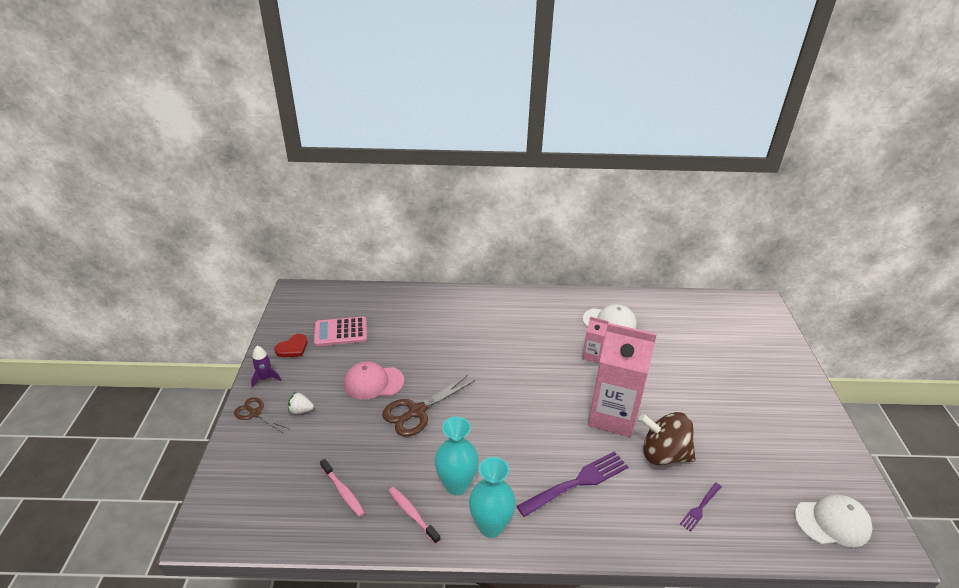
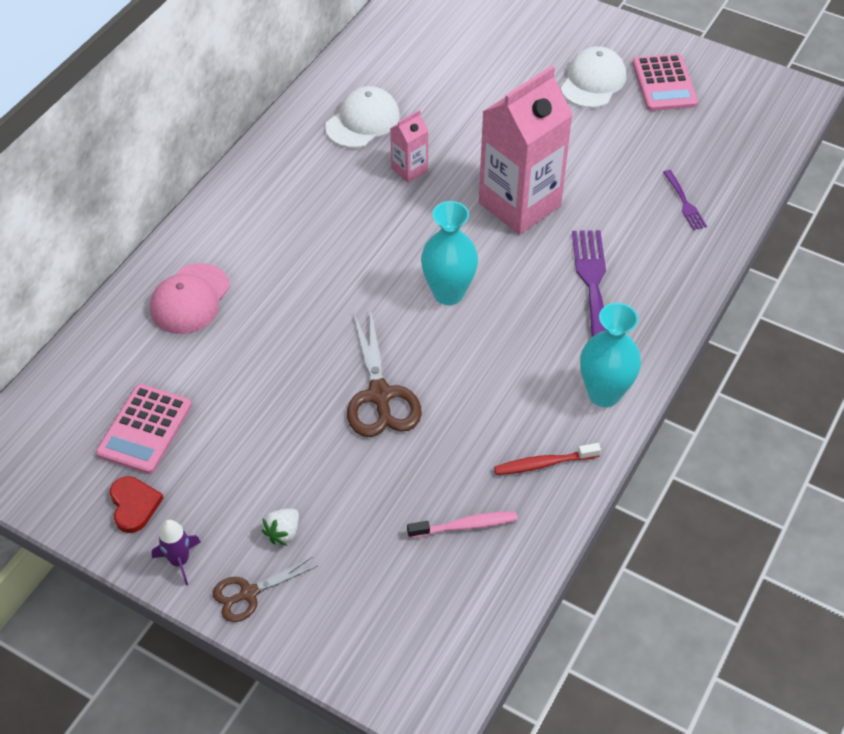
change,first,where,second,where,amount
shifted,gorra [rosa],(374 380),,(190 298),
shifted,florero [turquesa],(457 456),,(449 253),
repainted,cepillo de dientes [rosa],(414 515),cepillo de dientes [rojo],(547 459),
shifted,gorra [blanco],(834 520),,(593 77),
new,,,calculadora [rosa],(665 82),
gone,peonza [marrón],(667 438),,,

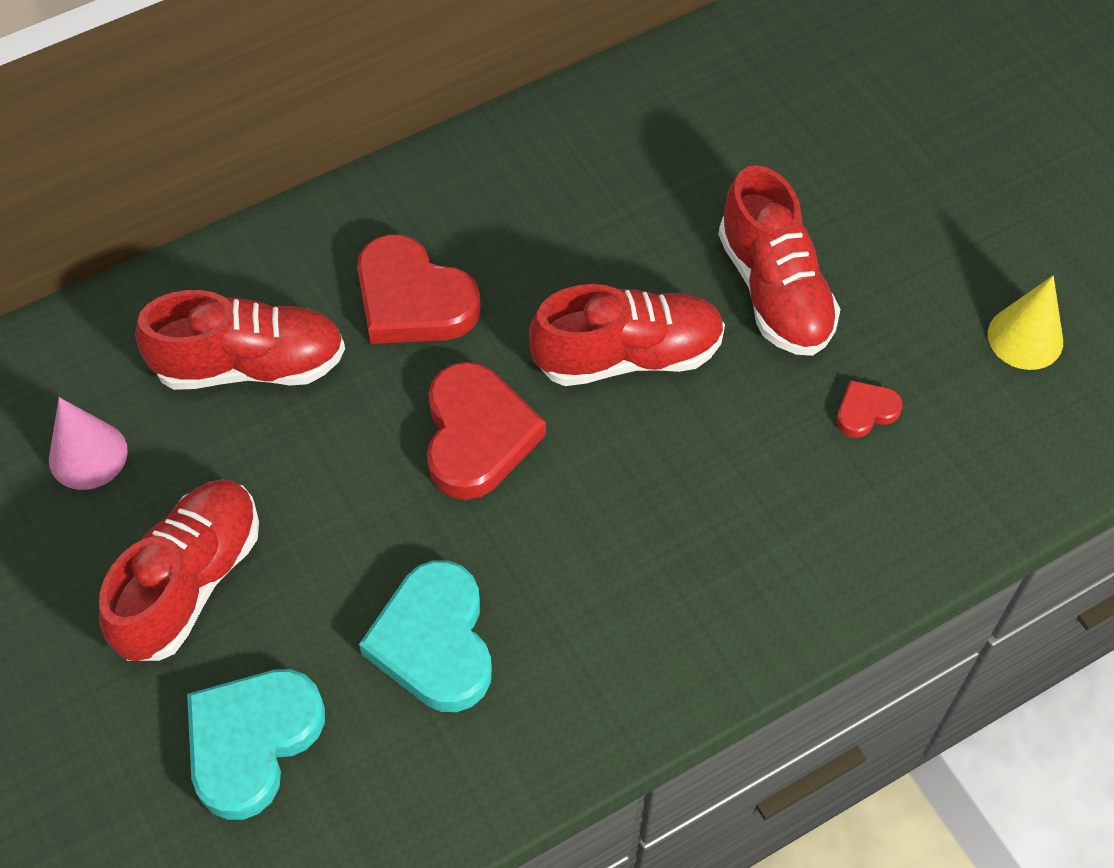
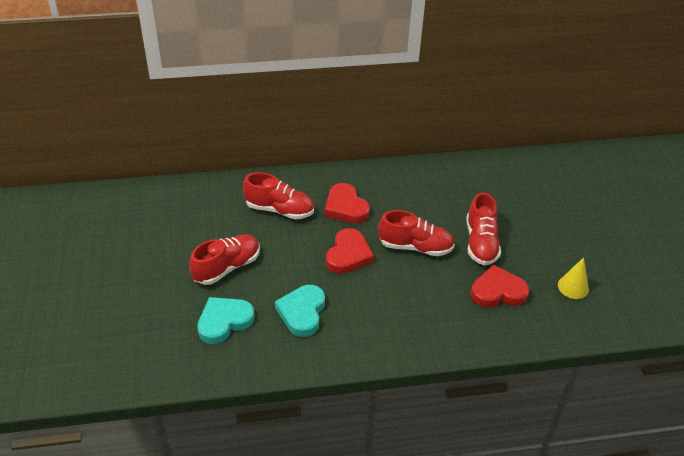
change,first,where,second,where,amount
scaled,corazón [rojo],(869 409),,(500 286),x2.06
gone,cono [rosa],(88 443),,,

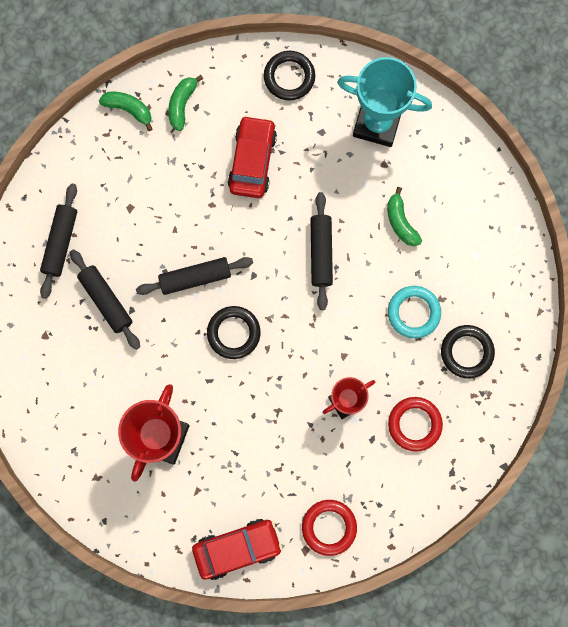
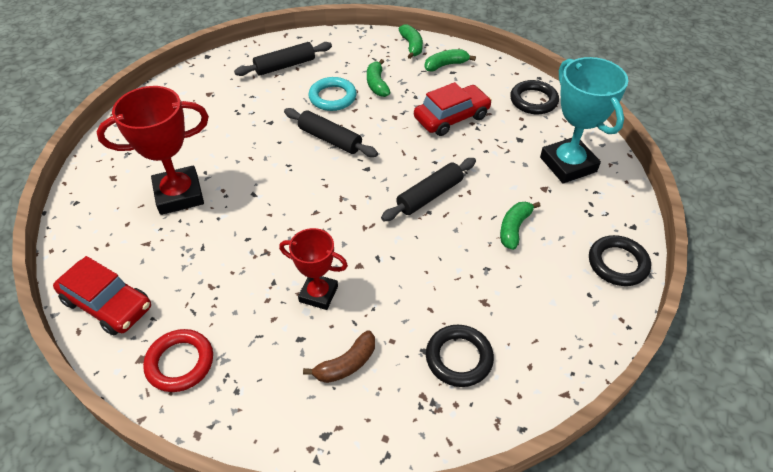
change,first,where,second,where,amount
swapped,anillo [rojo],(415 424),plátano [marrón],(339 357),
shifted,anillo [turquesa],(414 312),,(332 94),
new,,,plátano [verde],(379 78),
shifted,anillo [negro],(234 332),,(620 260),
gone,rodillo [negro],(105 299),,,

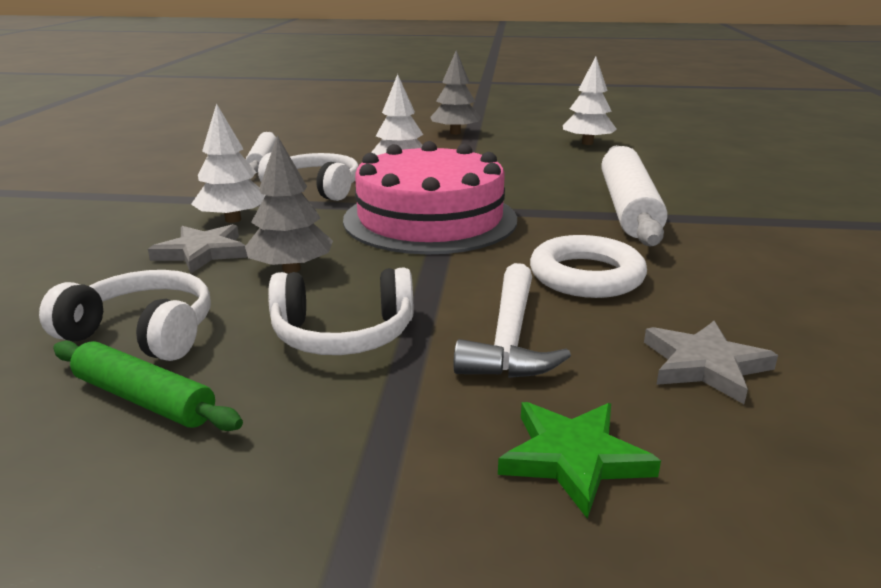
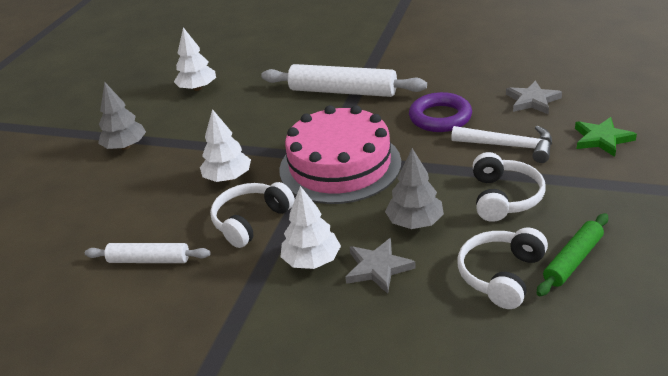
change,first,where,second,where,amount
repainted,anillo [blanco],(588 266),anillo [morado],(440 112),

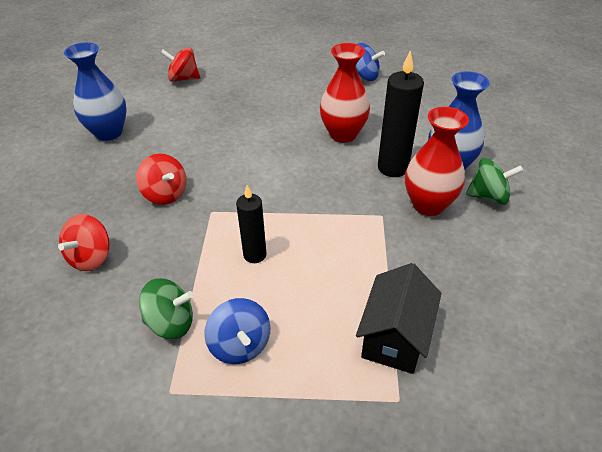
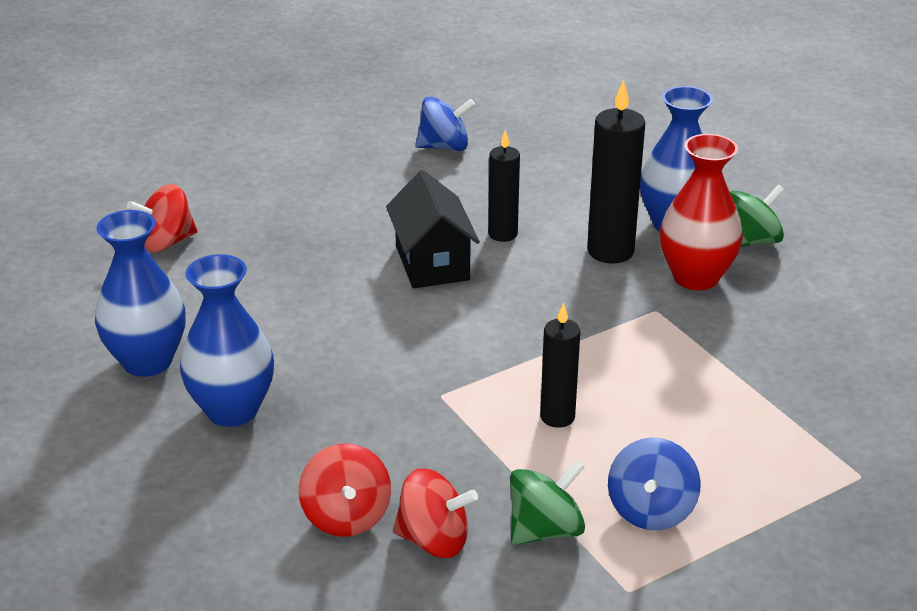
change,first,where,second,where,amount
new,,,florero [azul],(227 340),
shifted,casa [negro],(399 318),,(433 229),
shifted,peonza [rojo],(161 179),,(435 513),
swapped,florero [rojo],(345 93),vela [negro],(504 186),
rotated,peonza [azul],(237 331),,(654 484),75 degrees clockwise

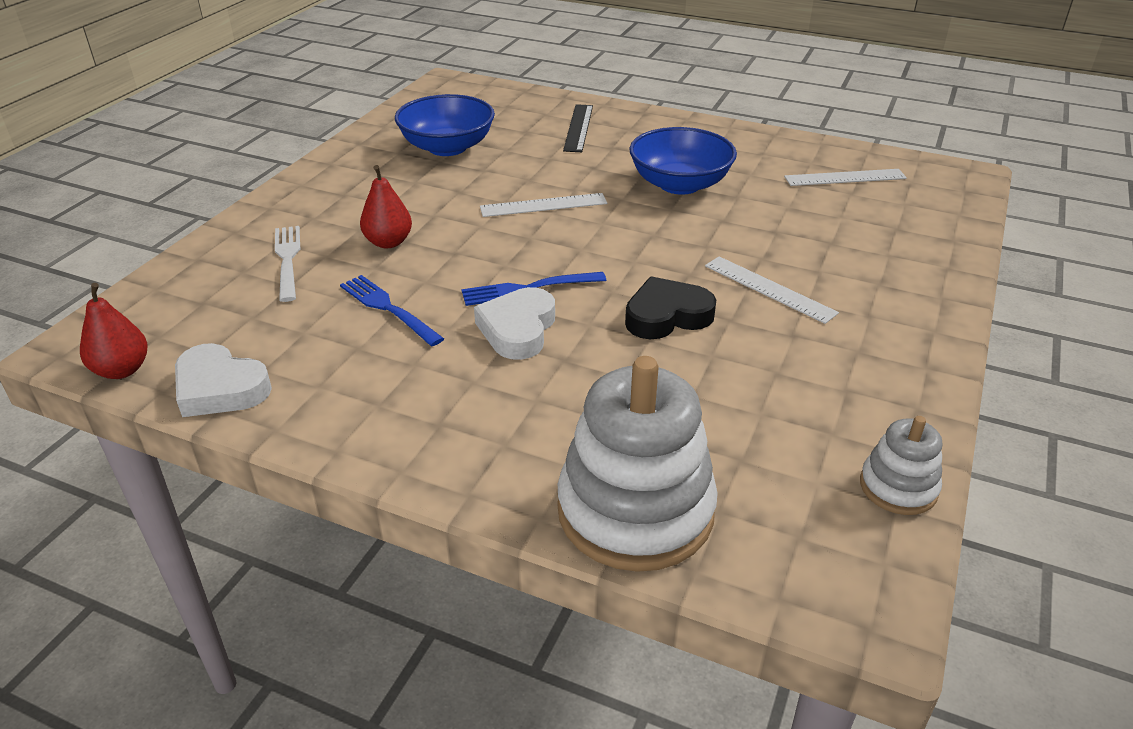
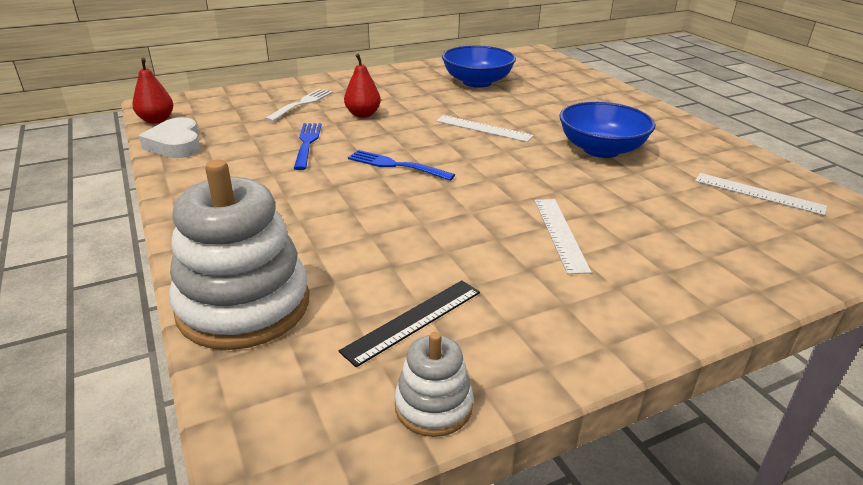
change,first,where,second,where,amount
shifted,regla [negro],(578 128),,(409 323),
gone,corazón [blanco],(514 323),,,
gone,corazón [negro],(670 307),,,

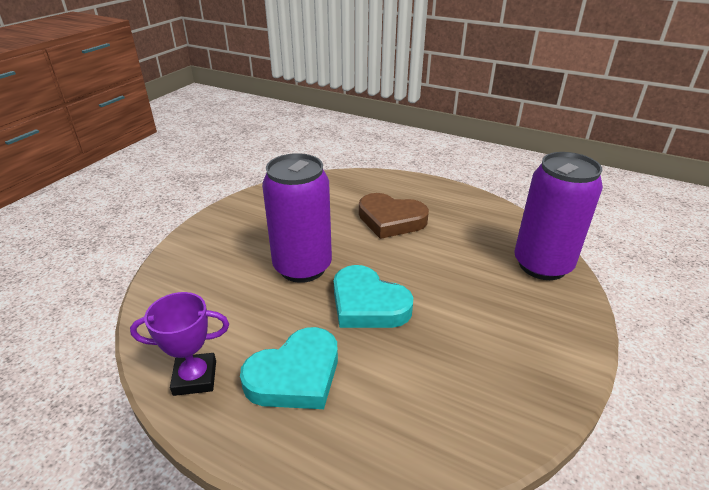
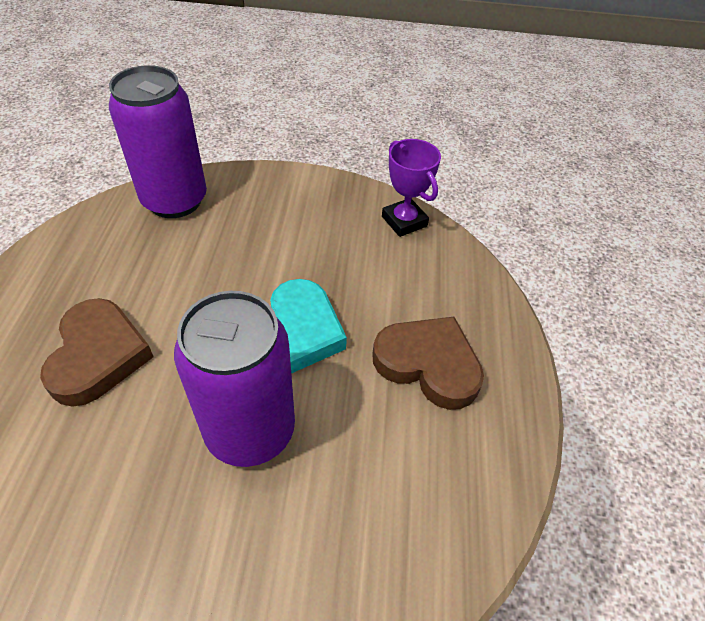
change,first,where,second,where,amount
repainted,corazón [turquesa],(289 368),corazón [marrón],(428 363),
shifted,trofeo [morado],(179 344),,(411 188),

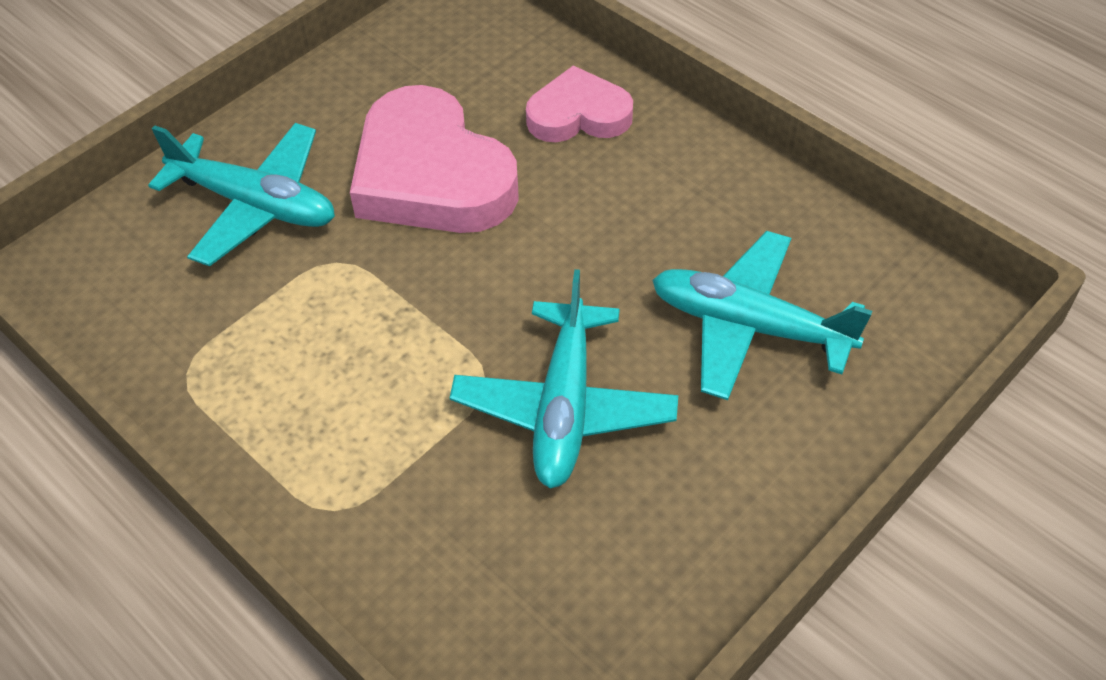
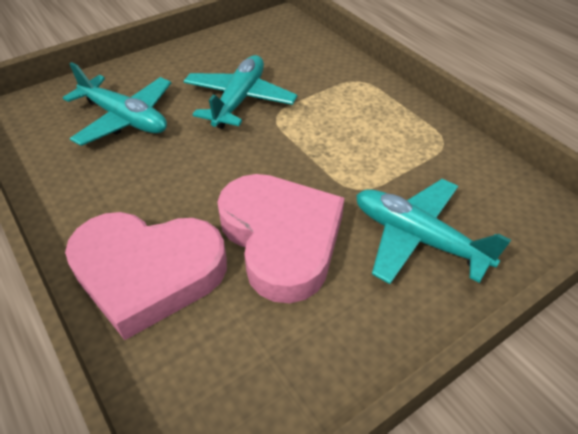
change,first,where,second,where,amount
scaled,corazón [rosa],(579 103),,(146 276),x1.71

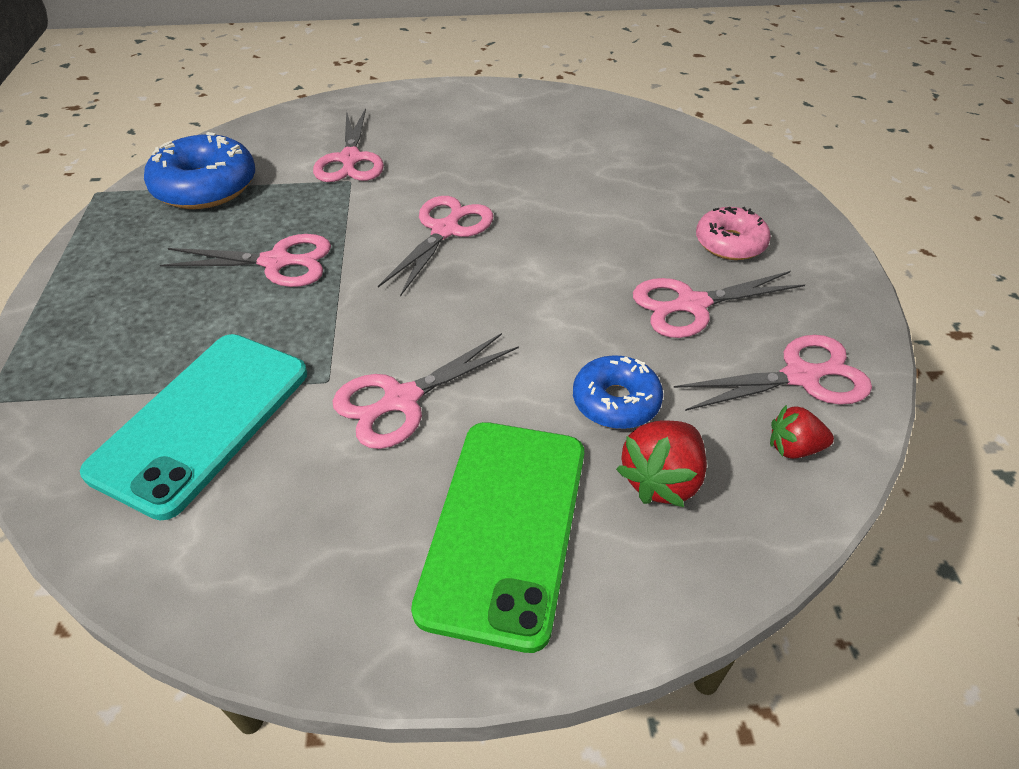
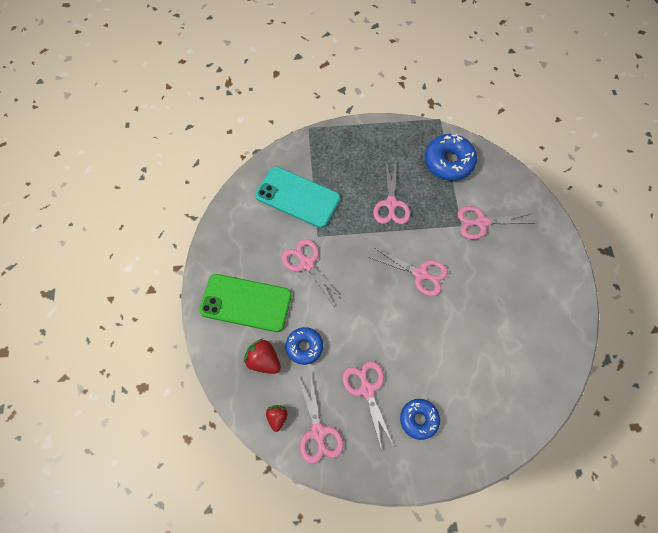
change,first,where,second,where,amount
repainted,rosquilla [rosa],(733 233),rosquilla [azul],(420 419),

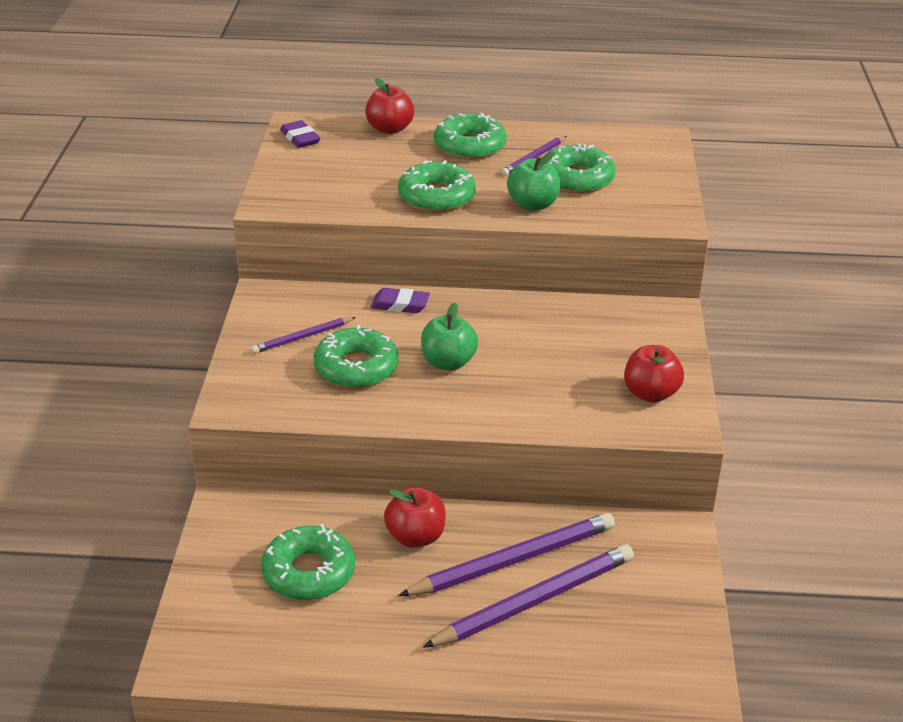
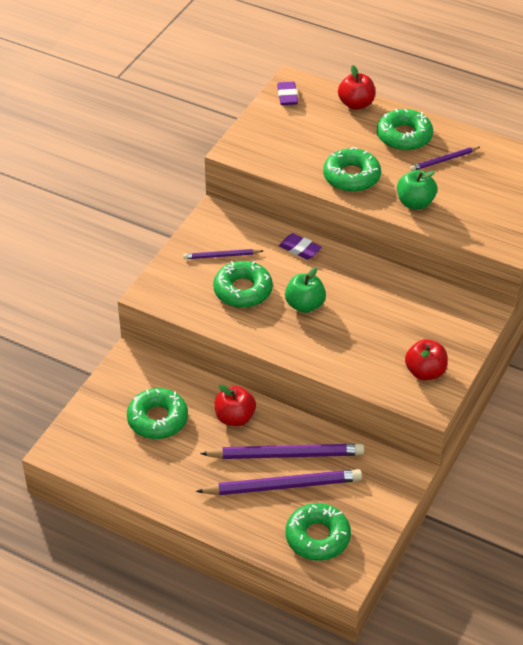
change,first,where,second,where,amount
shifted,rosquilla [verde],(581 168),,(318 532),

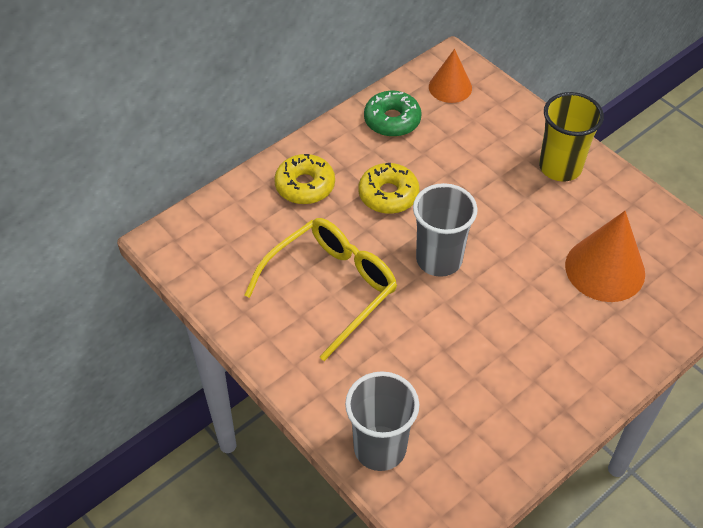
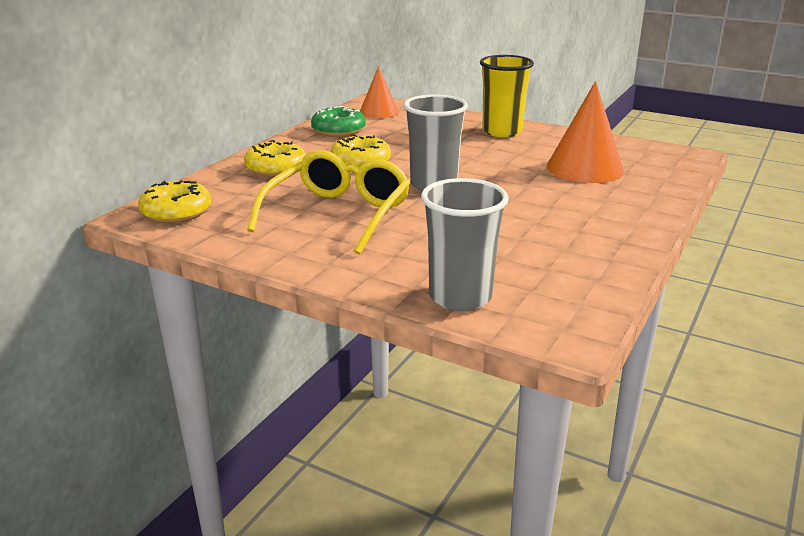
change,first,where,second,where,amount
new,,,rosquilla [amarillo],(174 201),

